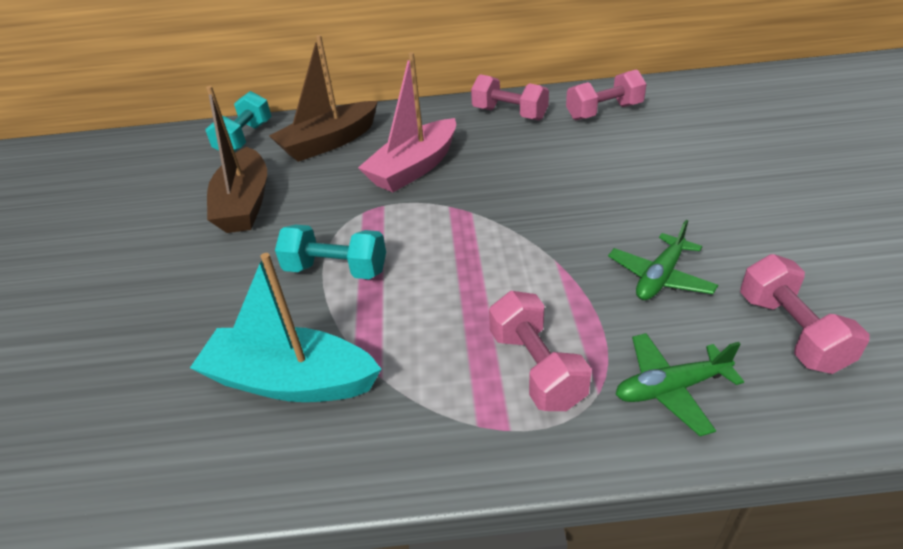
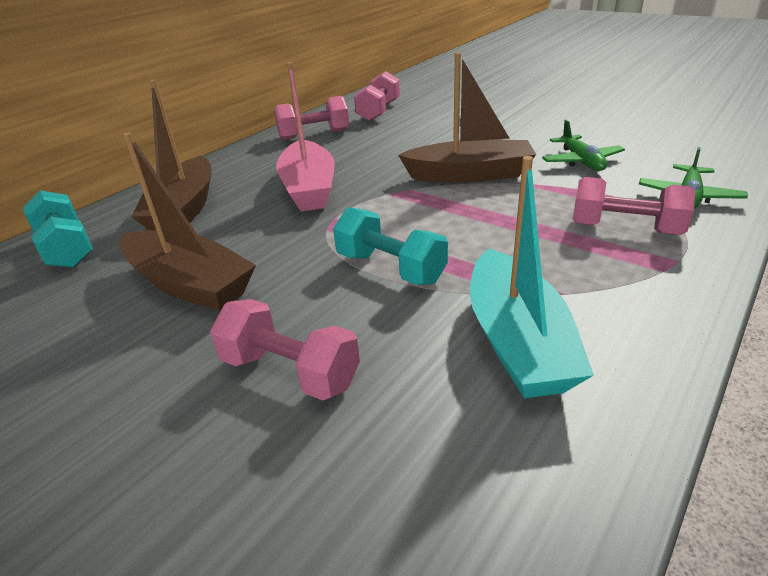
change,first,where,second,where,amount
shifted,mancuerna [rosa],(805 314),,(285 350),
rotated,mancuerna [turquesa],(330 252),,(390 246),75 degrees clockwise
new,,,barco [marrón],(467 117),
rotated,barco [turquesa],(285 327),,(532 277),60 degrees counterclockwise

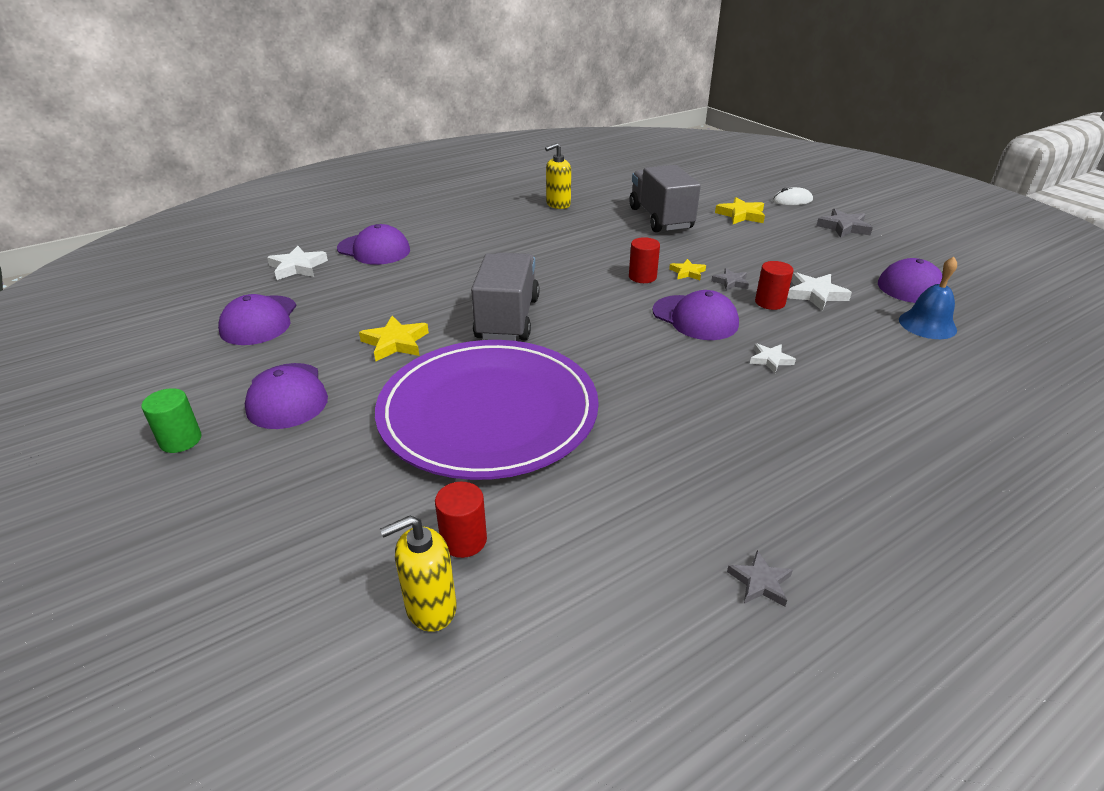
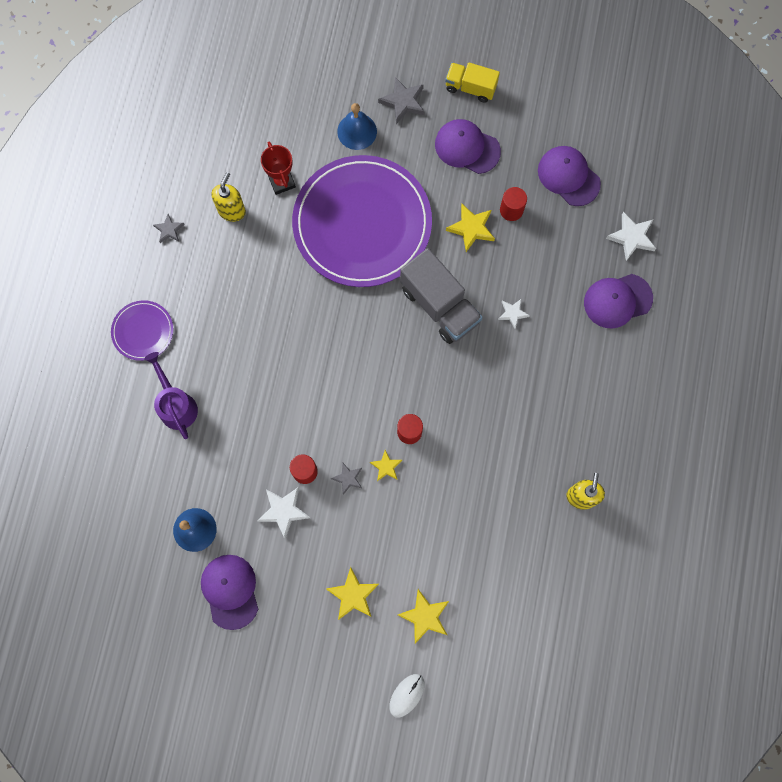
change,first,where,second,where,amount
new,,,plato [morado],(142 330),
new,,,regadera [morado],(171 395),
shifted,dispensador de jabón [amarillo],(418 574),,(228 197),
new,,,trofeo [rojo],(278 168),
new,,,estrella [amarillo],(352 593),
new,,,campana [azul],(357 126),
shifted,estrella [gris],(844 223),,(401 100),
swapped,cilindro [verde],(171 420),camión [amarillo],(472 83),
shifted,estrella [blanco],(773 358),,(514 314),
shifted,cilindro [rojo],(461 520),,(513 204),
gone,camión [gris],(665 198),,,
gone,gorra [morado],(696 315),,,

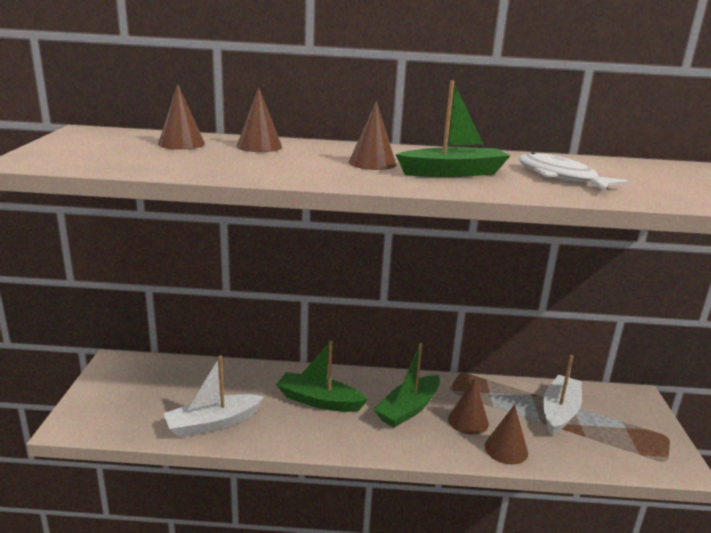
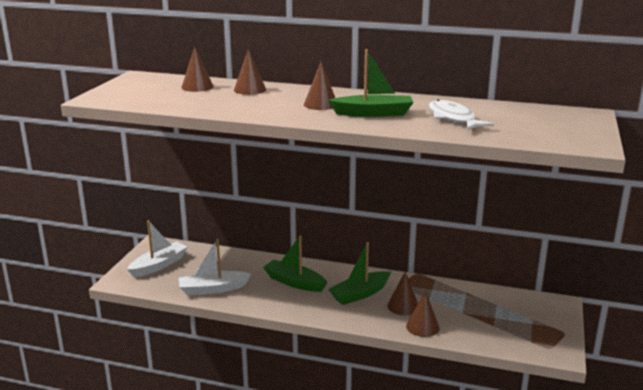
change,first,where,second,where,amount
shifted,barco [blanco],(562 395),,(157 249),

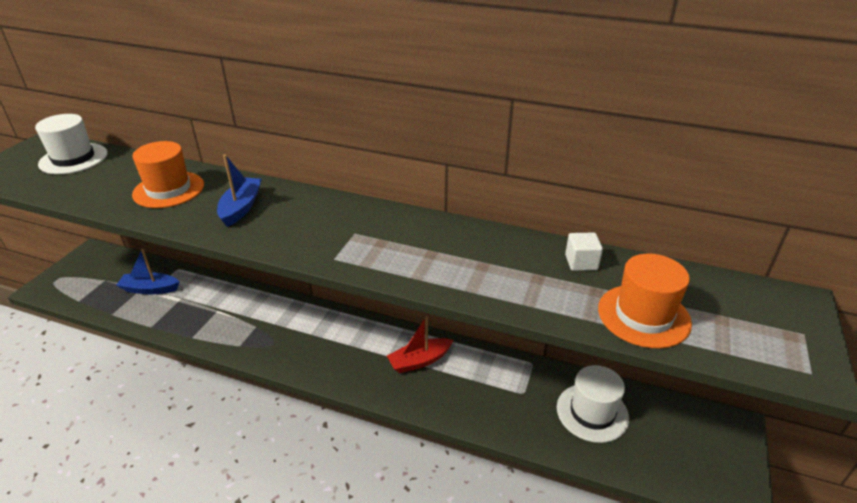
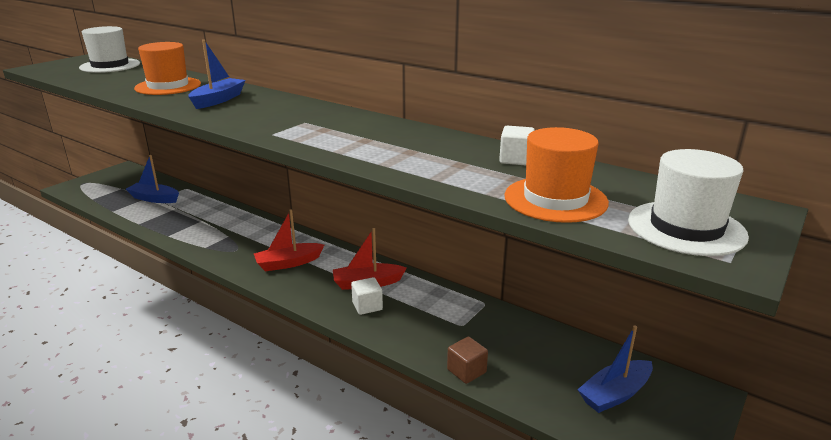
change,first,where,second,where,amount
new,,,barco [rojo],(289 240),
new,,,cubo [blanco],(367 296),
new,,,cubo [marrón],(467 360),
new,,,barco [azul],(615 369),
shifted,sombrero [blanco],(593 404),,(688 202),

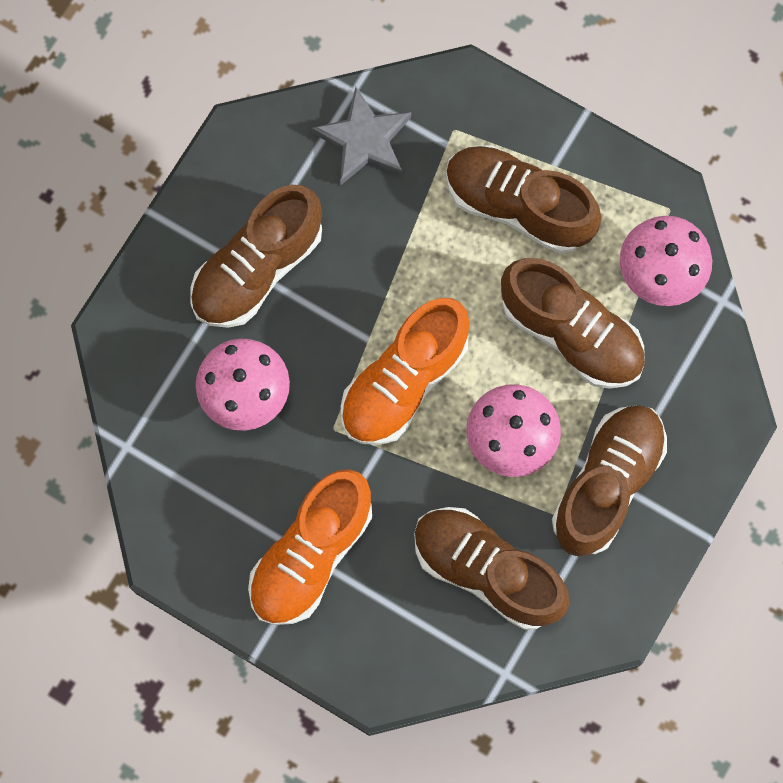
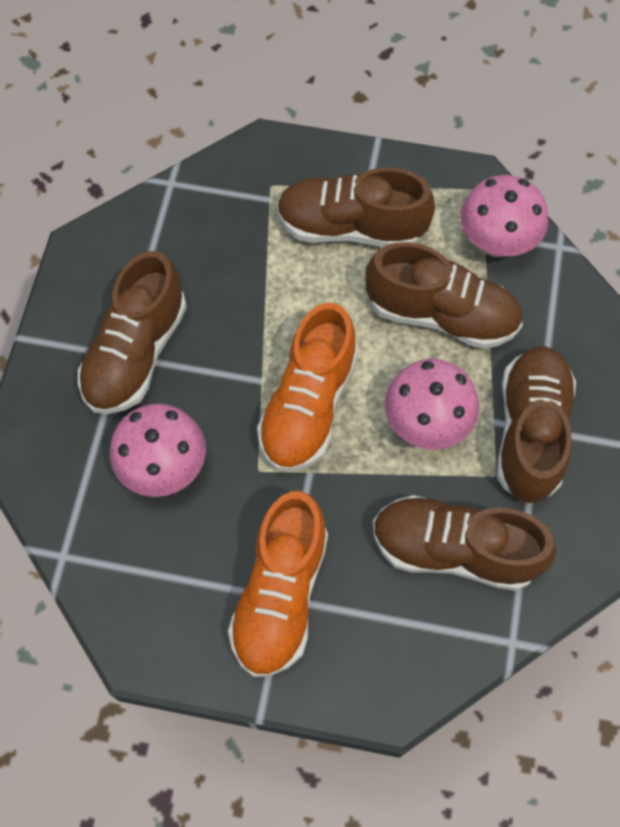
change,first,where,second,where,amount
gone,estrella [gris],(361 136),,,

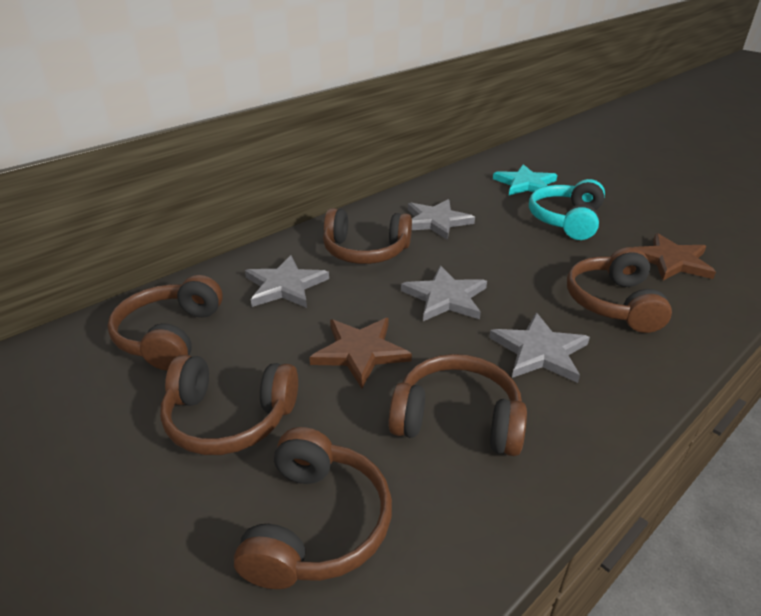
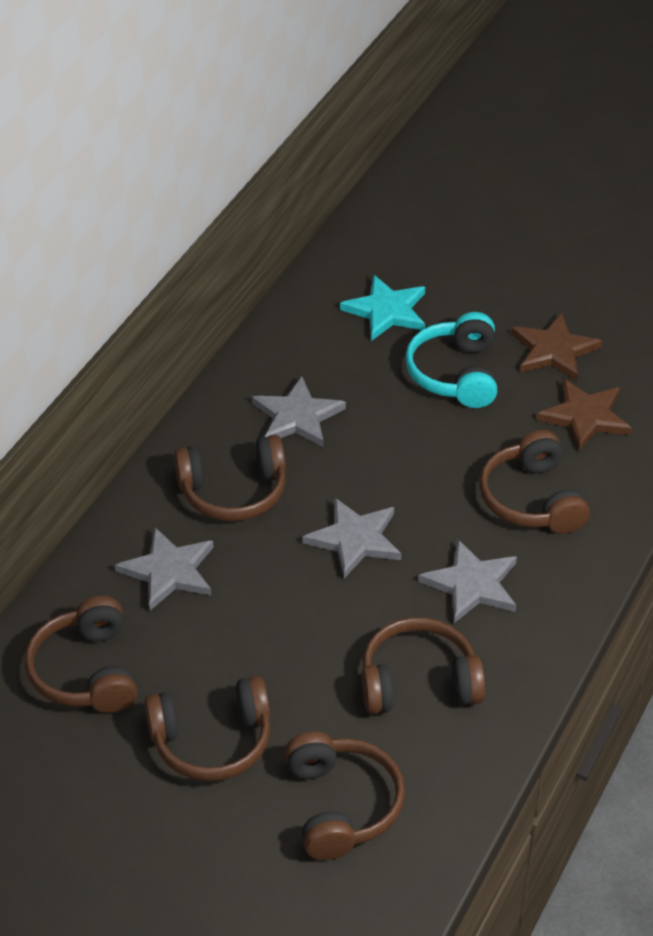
change,first,where,second,where,amount
shifted,estrella [marrón],(360 353),,(557 347),

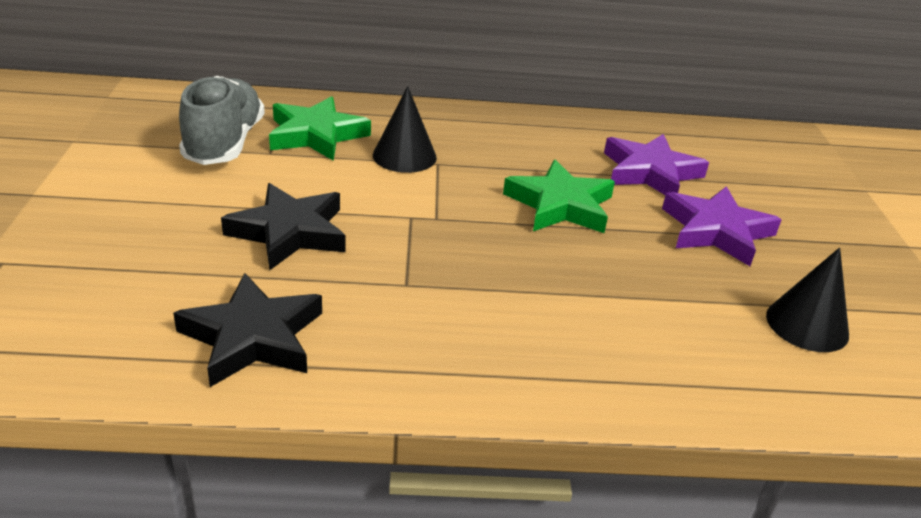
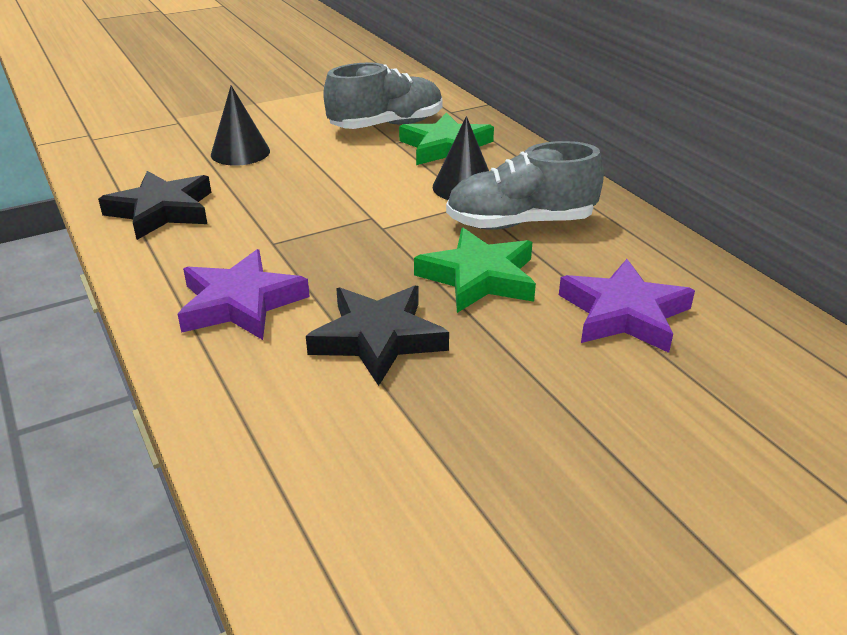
change,first,where,second,where,amount
shifted,estrella [morado],(722 226),,(243 294),
shifted,cono [negro],(807 299),,(240 125),
shifted,estrella [negro],(283 226),,(377 336),
new,,,zapato [gris],(525 185),

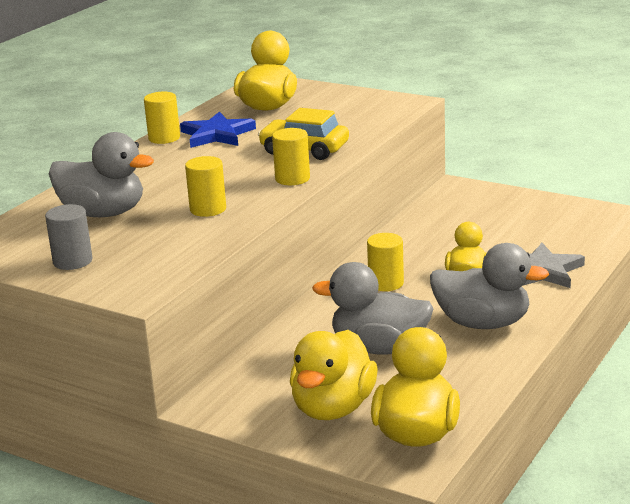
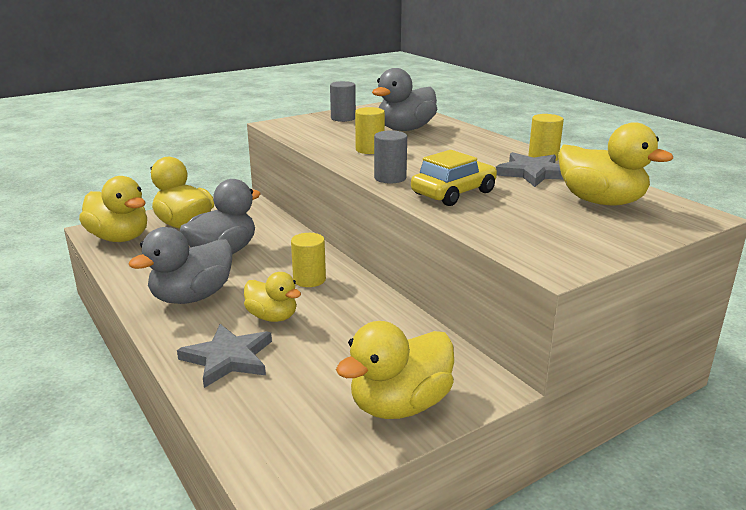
change,first,where,second,where,amount
new,,,pato [amarillo],(395 370),
repainted,cilindro [amarillo],(291 156),cilindro [gris],(390 156),
repainted,estrella [azul],(218 129),estrella [gris],(529 169),

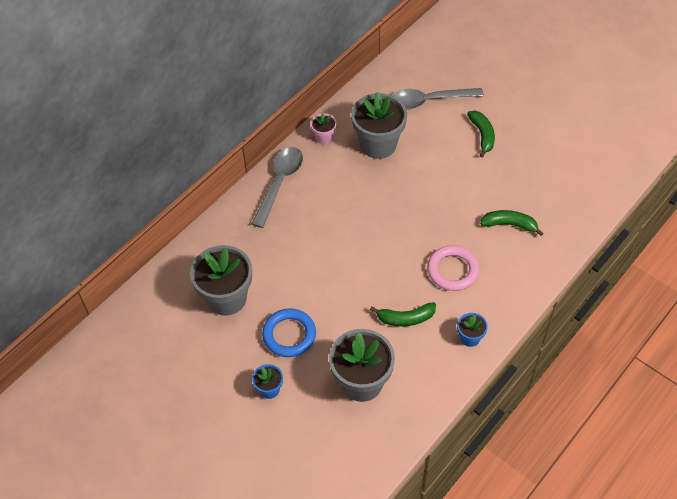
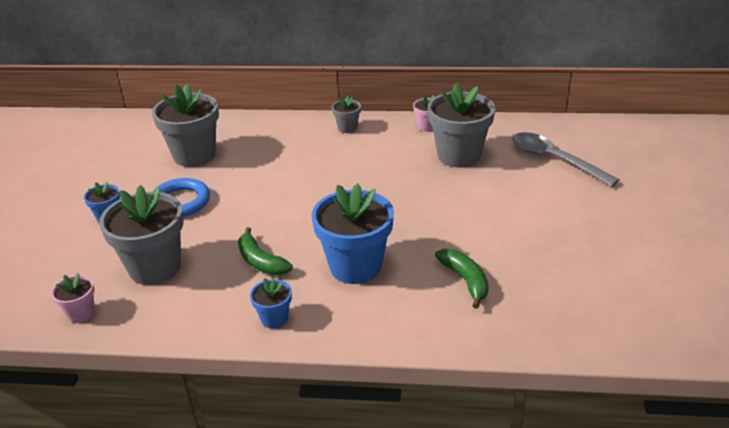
change,first,where,second,where,amount
new,,,maceta [rosa],(73 298),
swapped,anillo [rosa],(453 268),maceta [azul],(353 233),
swapped,cuchara [gris],(277 187),maceta [gris],(346 114),
gone,plátano [verde],(481 134),,,

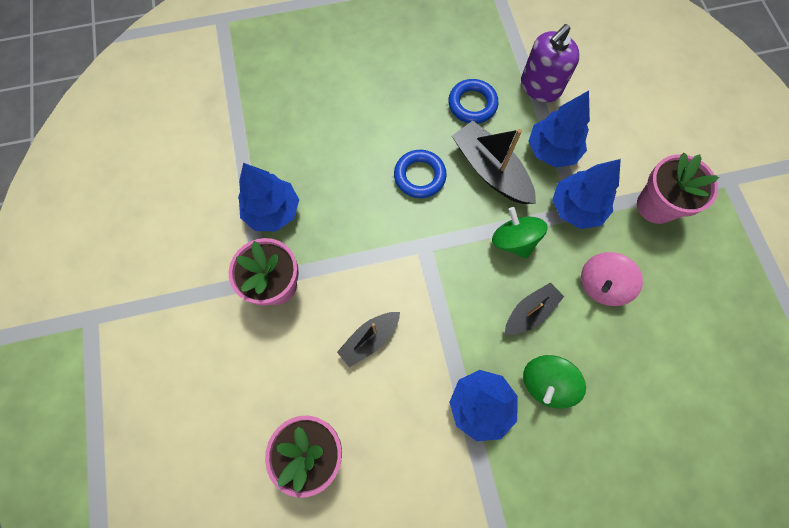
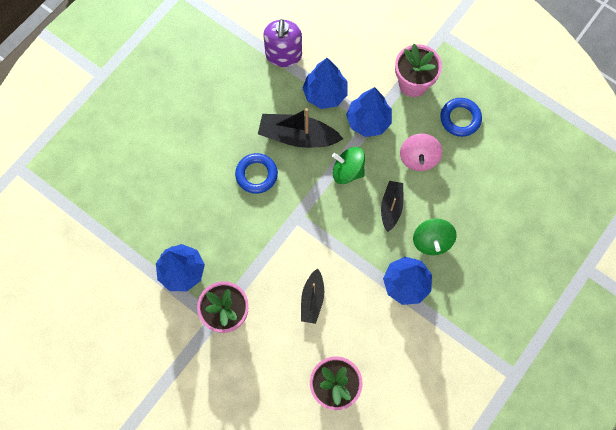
change,first,where,second,where,amount
shifted,anillo [azul],(473 101),,(461 117),

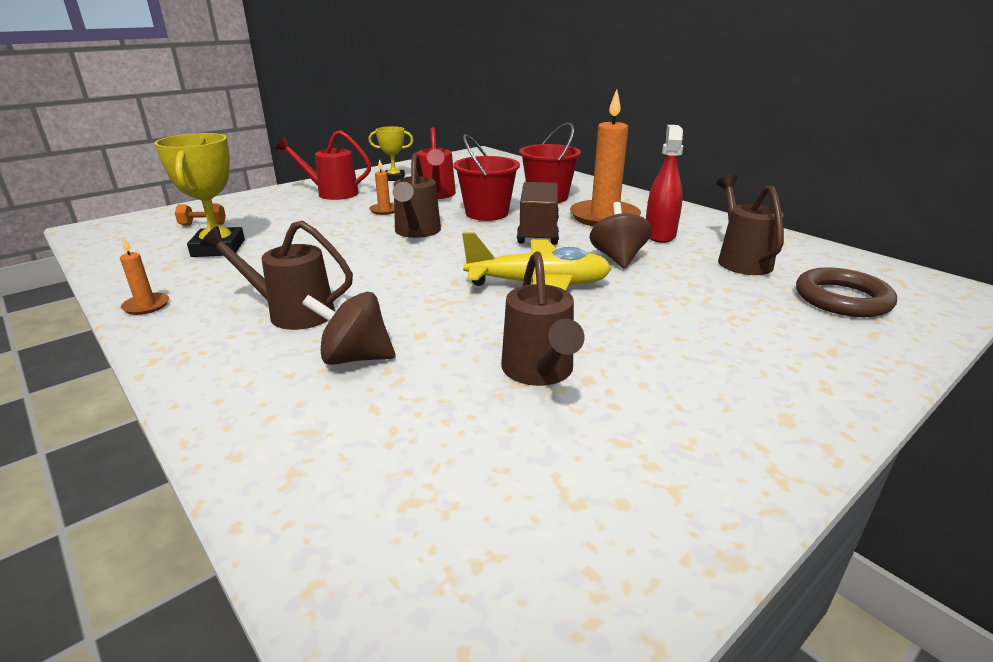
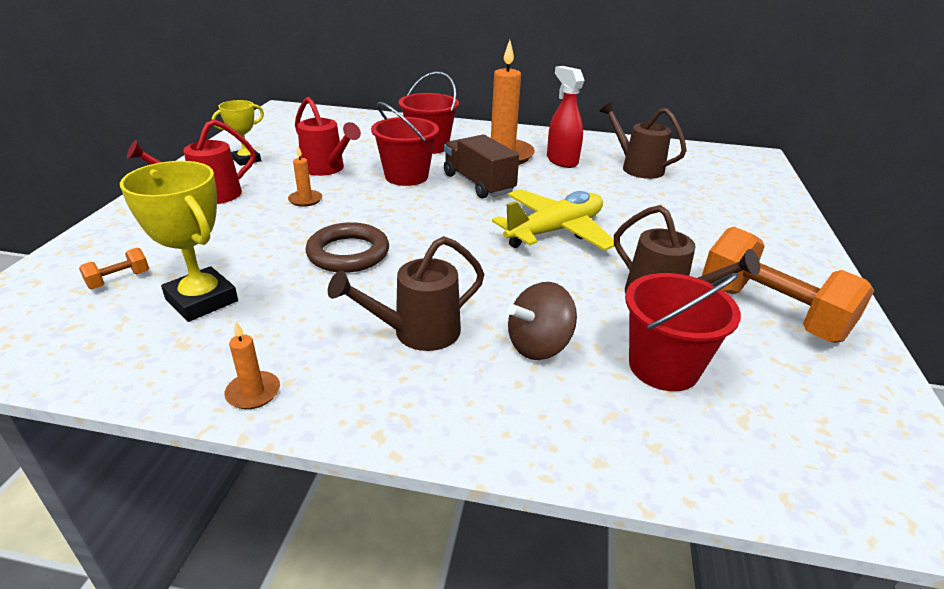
change,first,where,second,where,amount
shifted,anillo [marrón],(846 292),,(347 247),
new,,,balde [rojo],(683 332),
new,,,mancuerna [naranja],(788 285),
gone,regadera [marrón],(416 195),,,
gone,peonza [marrón],(621 235),,,

